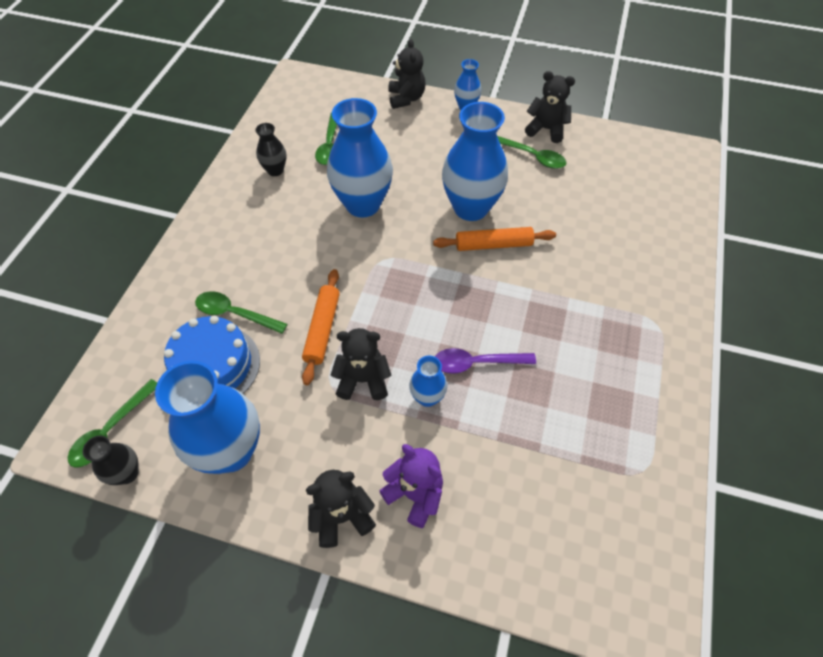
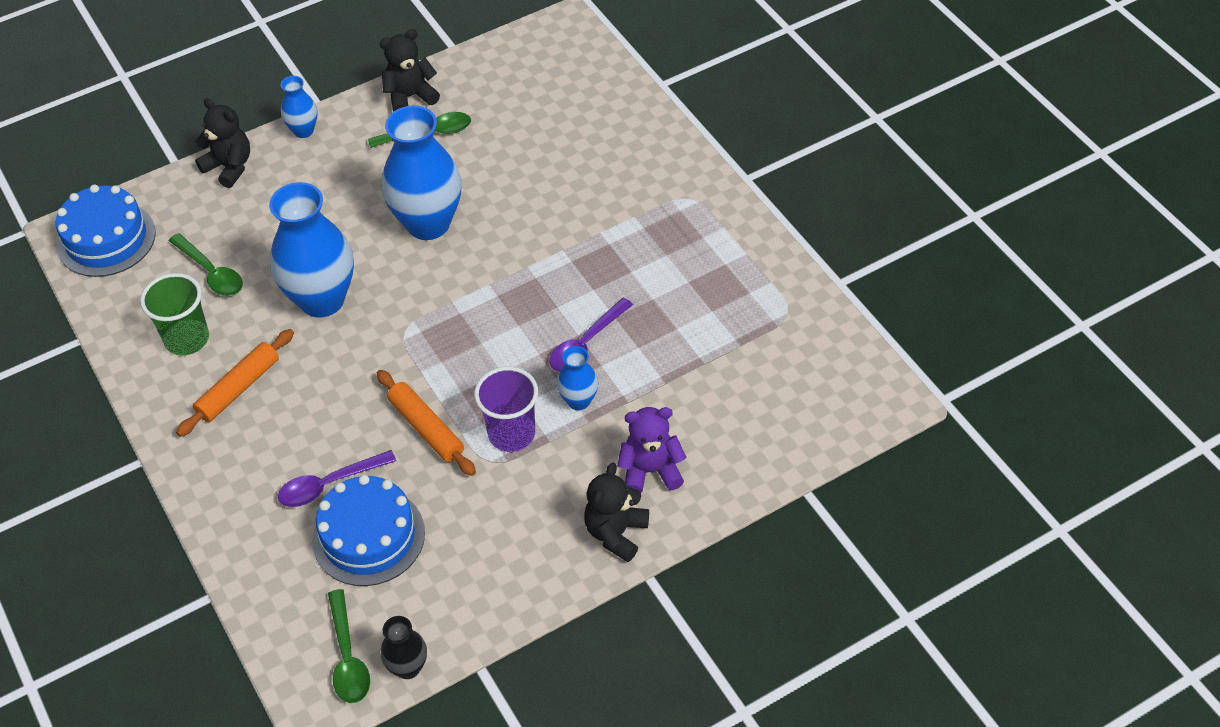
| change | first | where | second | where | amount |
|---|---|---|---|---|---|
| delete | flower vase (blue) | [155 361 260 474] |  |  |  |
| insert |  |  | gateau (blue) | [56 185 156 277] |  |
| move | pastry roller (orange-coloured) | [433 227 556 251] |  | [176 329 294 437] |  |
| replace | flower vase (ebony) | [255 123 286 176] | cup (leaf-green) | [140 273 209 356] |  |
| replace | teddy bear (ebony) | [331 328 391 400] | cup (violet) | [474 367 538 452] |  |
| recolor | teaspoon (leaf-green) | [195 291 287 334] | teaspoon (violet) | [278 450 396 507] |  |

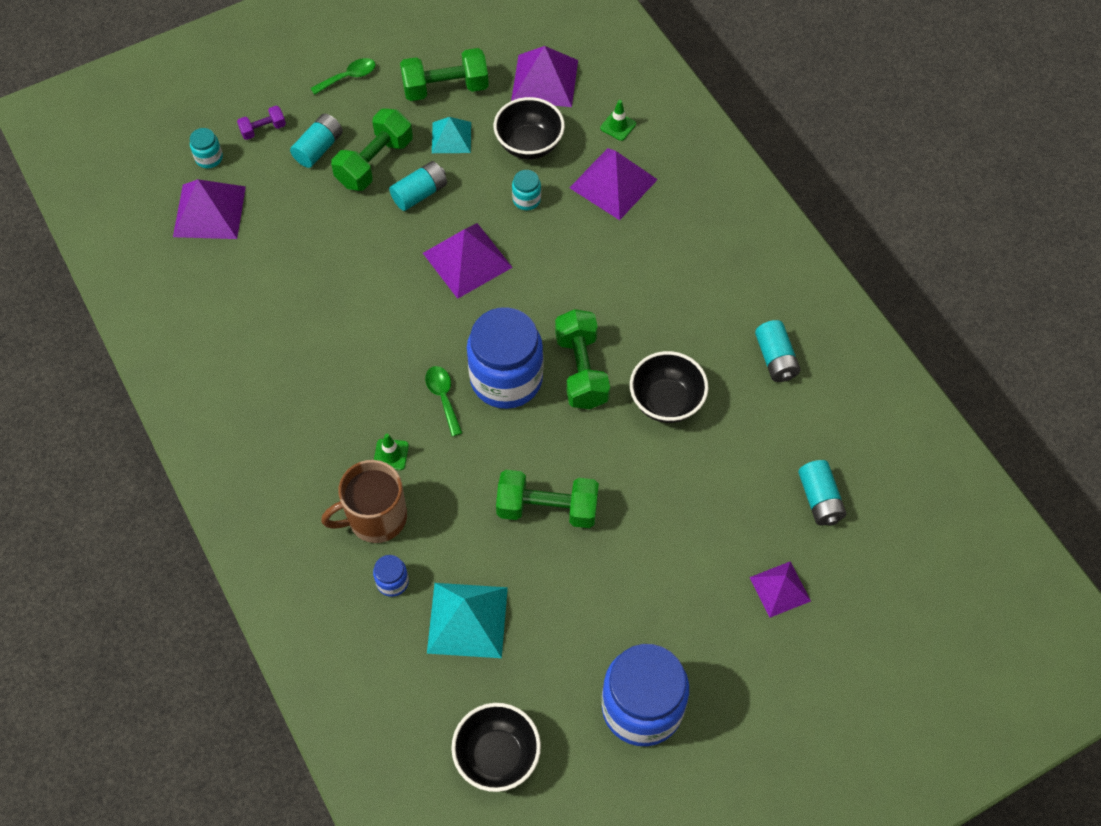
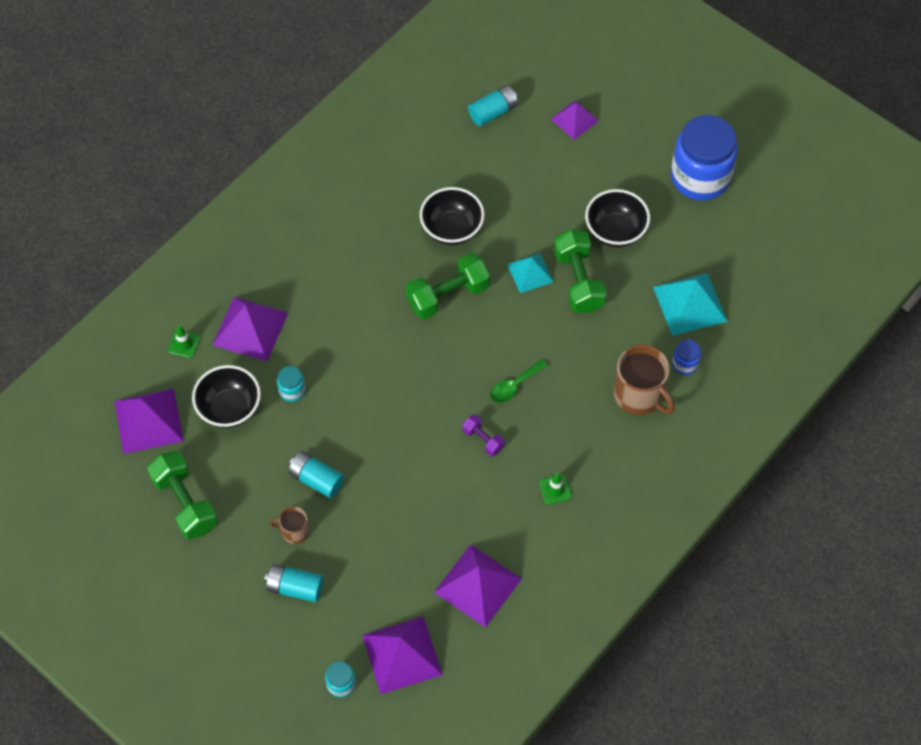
| change | first | where | second | where | amount |
|---|---|---|---|---|---|
| delete | teaspoon (leaf-green) | [310 58 376 95] |  |  |  |
| delete | preserve jar (blue) | [467 307 543 409] |  |  |  |
| delete | AA battery (aqua) | [755 320 800 382] |  |  |  |
| move | dumbbell (violet) | [237 106 286 140] |  | [462 415 505 456] |  |
| move | road cone (leaf-green) | [374 434 409 470] |  | [539 472 572 505] |  |
| move | pyramid (violet) | [423 223 513 299] |  | [434 545 522 628] |  |
| move | pyramid (aqua) | [432 117 471 153] |  | [507 253 554 293] |  |
| move | serving bowl (ebony) | [451 703 541 792] |  | [585 189 650 248] |  |
| replace | dumbbell (leaf-green) | [331 108 413 191] | tea mug (brown) | [270 506 309 544] |  |

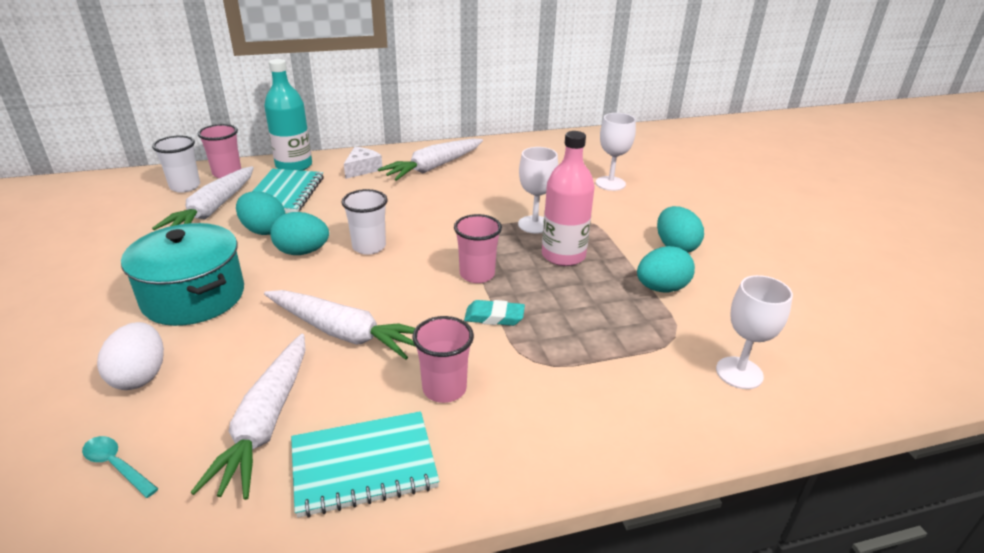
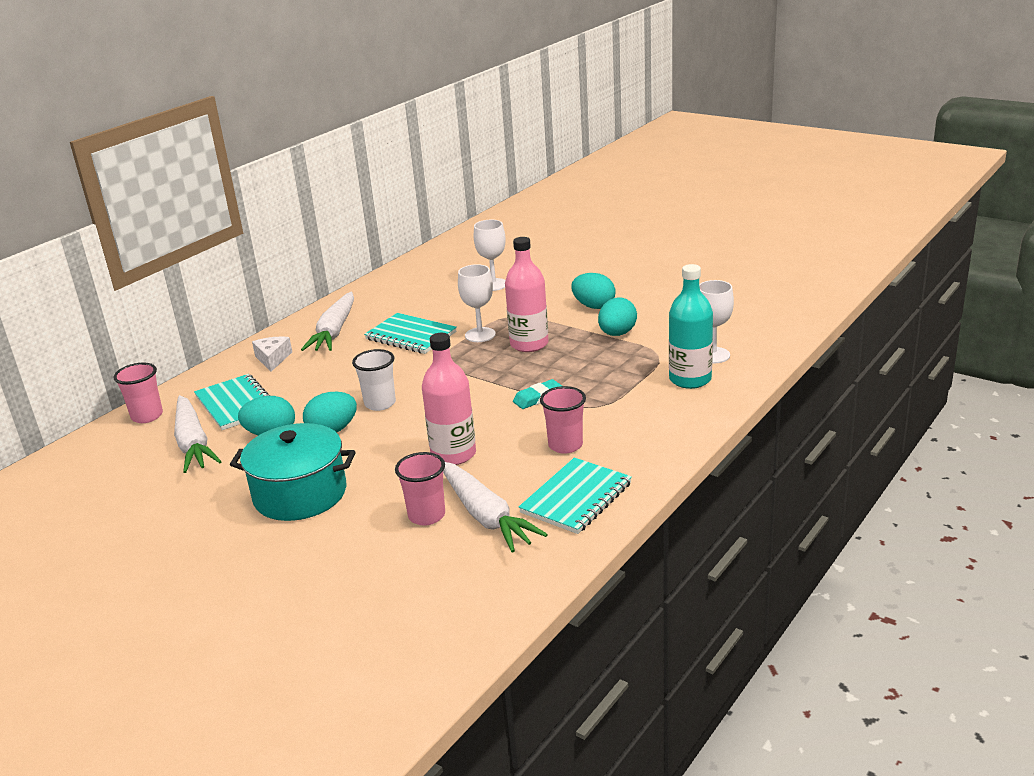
| change | first | where | second | where | amount |
|---|---|---|---|---|---|
| delete | teaspoon (aqua) | [82 436 159 498] |  |  |  |
| delete | toy egg (white) | [97 322 164 390] |  |  |  |
| delete | cup (white) | [152 135 200 193] |  |  |  |
| insert |  |  | notebook (aqua) | [364 313 457 354] |  |
| move | drink bottle (aqua) | [264 59 312 171] |  | [669 264 713 389] |  |
| move | cup (rosy) | [454 214 502 283] |  | [395 452 445 526] |  |
| replace | carrot (white) | [264 290 416 360] | drink bottle (rosy) | [422 333 476 465] |  |

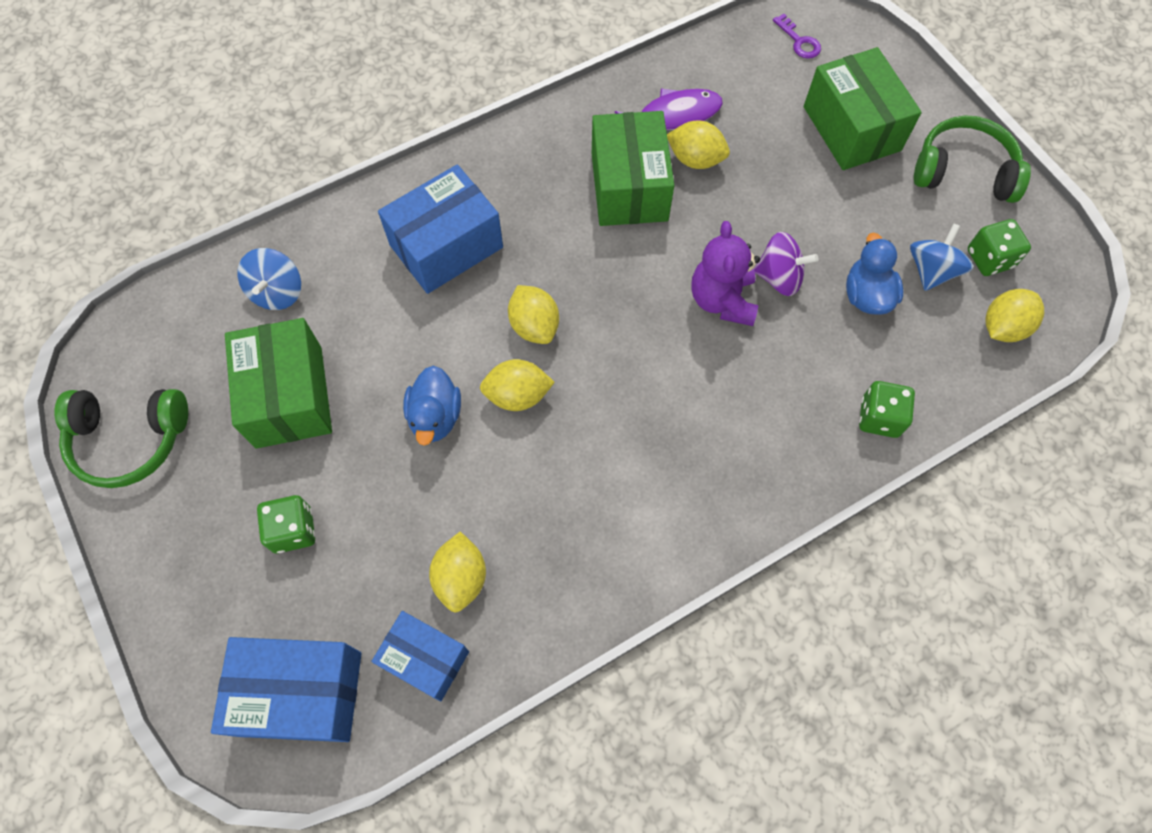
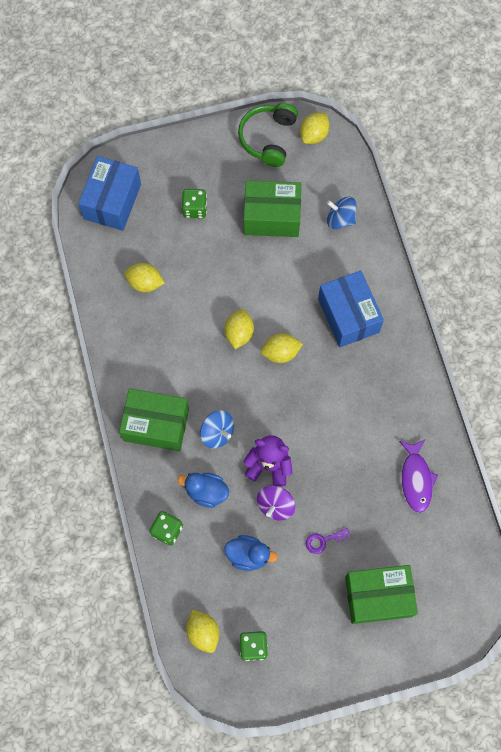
| change | first | where | second | where | amount |
|---|---|---|---|---|---|
| delete | box (blue) | [371 611 469 702] |  |  |  |
| delete | headphones (leaf-green) | [914 115 1031 203] |  |  |  |
| move | rubber duck (blue) | [403 365 461 446] |  | [177 473 229 508] |  |
| move | box (leaf-green) | [592 111 674 226] |  | [119 388 189 451] |  |
| move | lemon (bright yellow) | [667 120 730 169] |  | [300 113 330 144] |  |
| move | latchkey (violet) | [773 14 821 59] |  | [306 528 350 554] |  |
| move | whirligig (blue) | [910 223 973 291] |  | [200 410 234 449] |  |

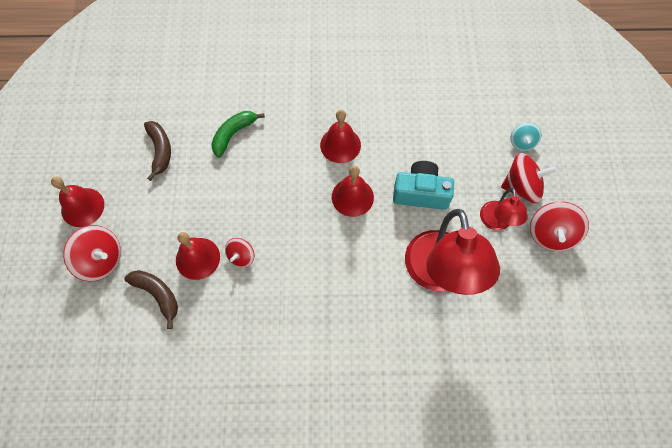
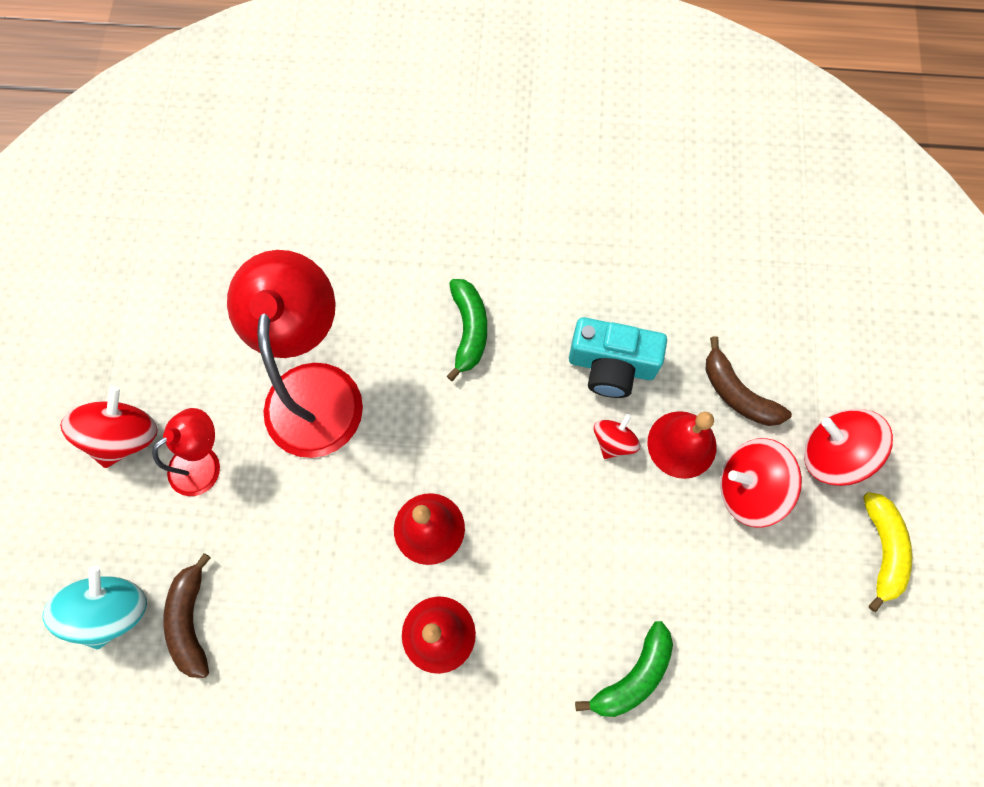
| change | first | where | second | where | amount |
|---|---|---|---|---|---|
| insert |  |  | banana (leaf-green) | [447 279 487 381] |  |
| move | banana (brown) | [144 121 171 181] |  | [163 553 211 678] |  |
| move | camera (aqua) | [393 161 454 210] |  | [569 317 667 398] |  |
| move | whirligig (scarlet) | [501 153 557 203] |  | [720 438 802 528] |  |
| replace | hand bell (scarlet) | [51 177 104 227] | banana (bright yellow) | [863 492 912 612] |  |
| rotate | reading lamp (scarlet) | [480 188 528 231] |  | [152 408 220 496] | 45 degrees clockwise |
| resize | whirligig (aqua) | [510 122 541 151] |  | [42 566 147 649] | x1.70 |

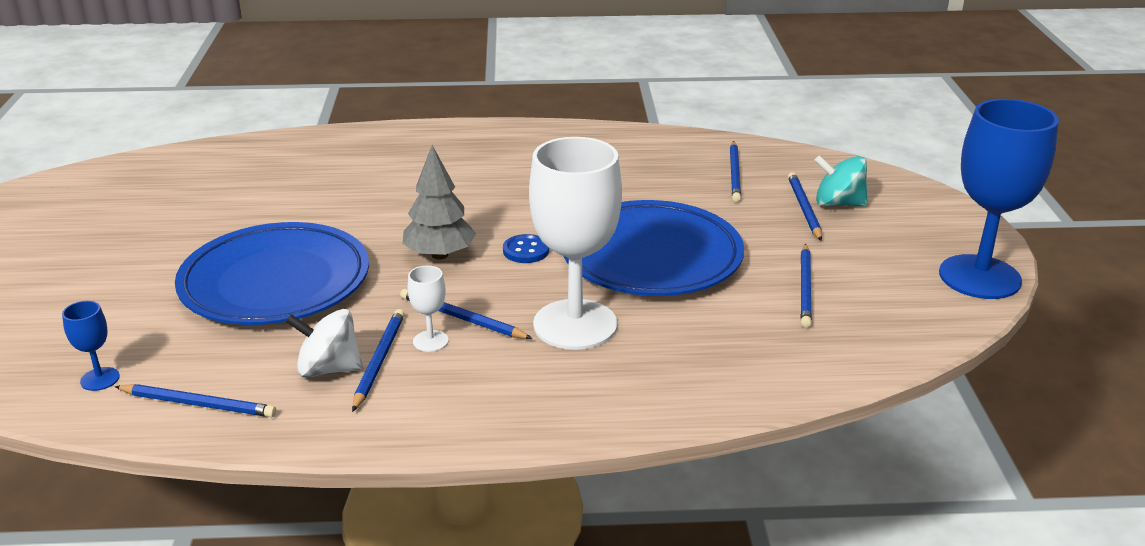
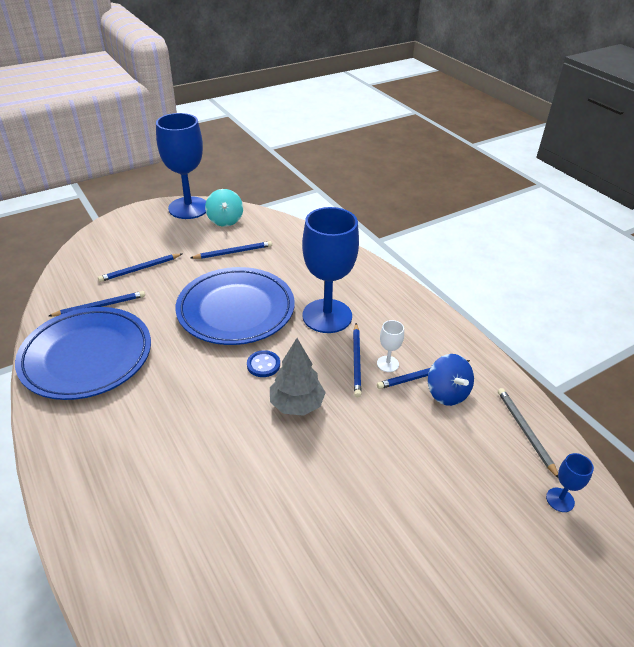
| change | first | where | second | where | amount |
|---|---|---|---|---|---|
| move | plate (blue) | [175 222 369 325] |  | [15 307 151 400] |  |
| move | whirligig (aqua) | [814 155 868 207] |  | [205 189 243 227] |  |
| recolor | pencil (blue) | [115 384 276 417] | pencil (gray) | [498 388 558 478] |  |
| recolor | whirligig (white) | [286 309 363 378] | whirligig (blue) | [427 354 474 406] |  |
| recolor | wine glass (white) | [529 137 622 350] | wine glass (blue) | [302 207 359 333] |  |

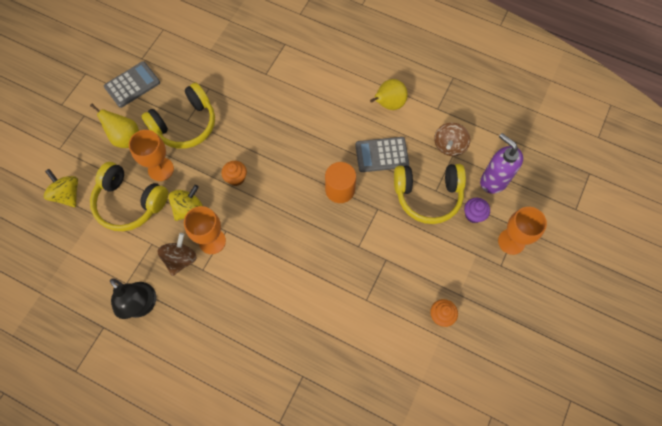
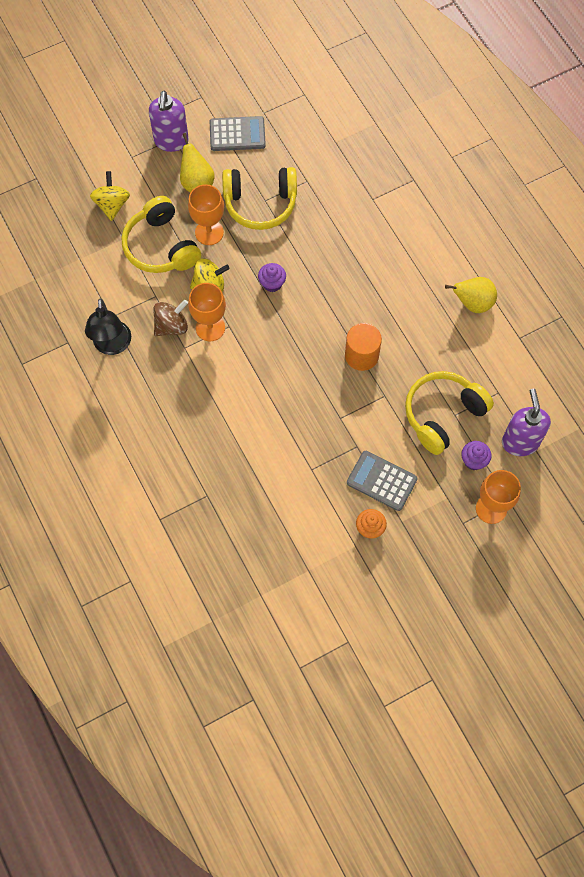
| change | first | where | second | where | amount |
|---|---|---|---|---|---|
| delete | whirligig (brown) | [434 123 470 156] |  |  |  |
| insert |  |  | pump bottle (violet) | [149 91 189 152] |  |
| move | calculator (gray) | [355 137 409 172] |  | [347 451 418 511] |  |
| recolor | fairy cake (orange-coloured) | [222 161 247 186] | fairy cake (violet) | [258 263 286 292] |  |
| rotate | headphones (bright yellow) | [394 164 466 224] |  | [405 371 494 455] | 105 degrees clockwise |

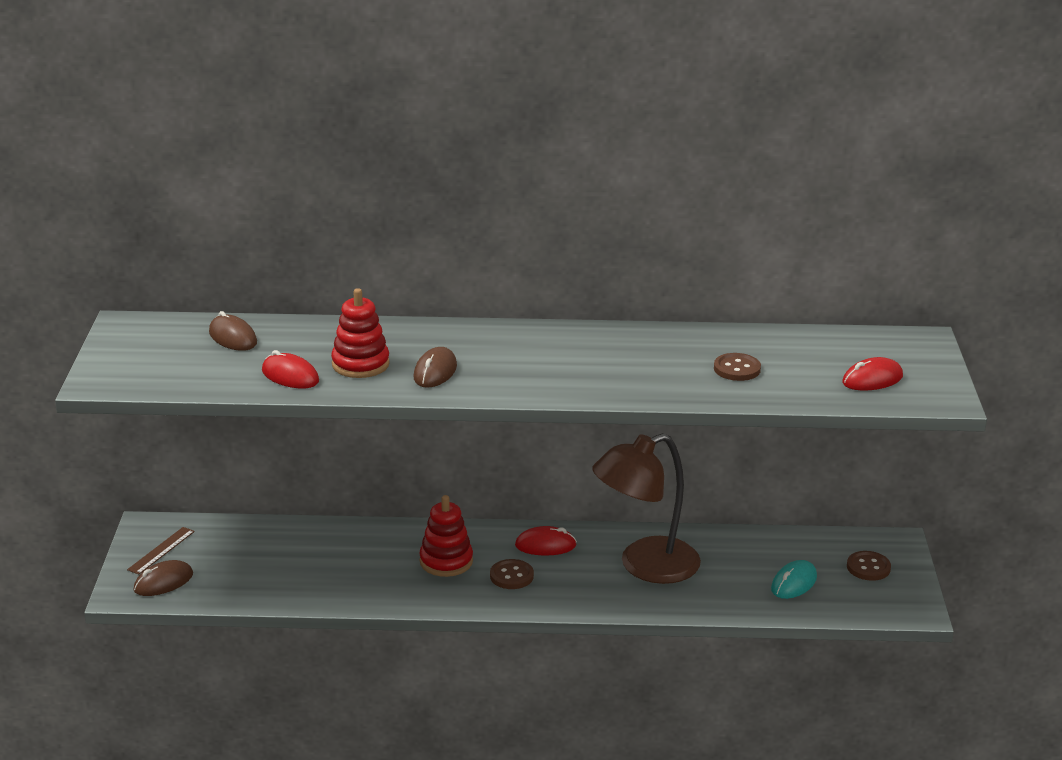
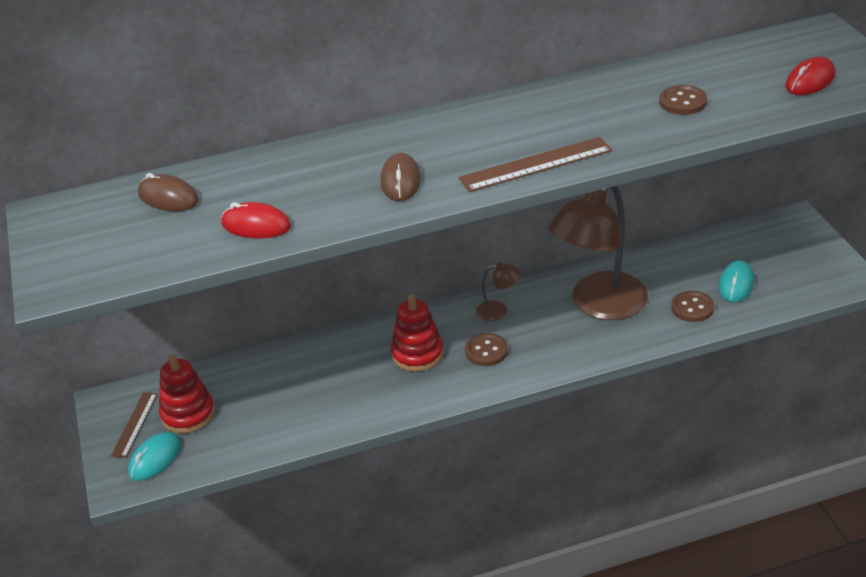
| change | first | where | second | where | amount |
|---|---|---|---|---|---|
| insert |  |  | ruler (brown) | [459 137 612 192] |  |
| move | stacking rings (scarlet) | [331 288 390 378] |  | [159 354 215 434] |  |
| move | button (brown) | [847 551 891 581] |  | [671 291 714 322] |  |
| replace | mouse (scarlet) | [515 526 577 556] | reading lamp (brown) | [476 262 521 321] |  |
| recolor | mouse (brown) | [134 560 193 596] | mouse (aqua) | [128 432 181 481] |  |

